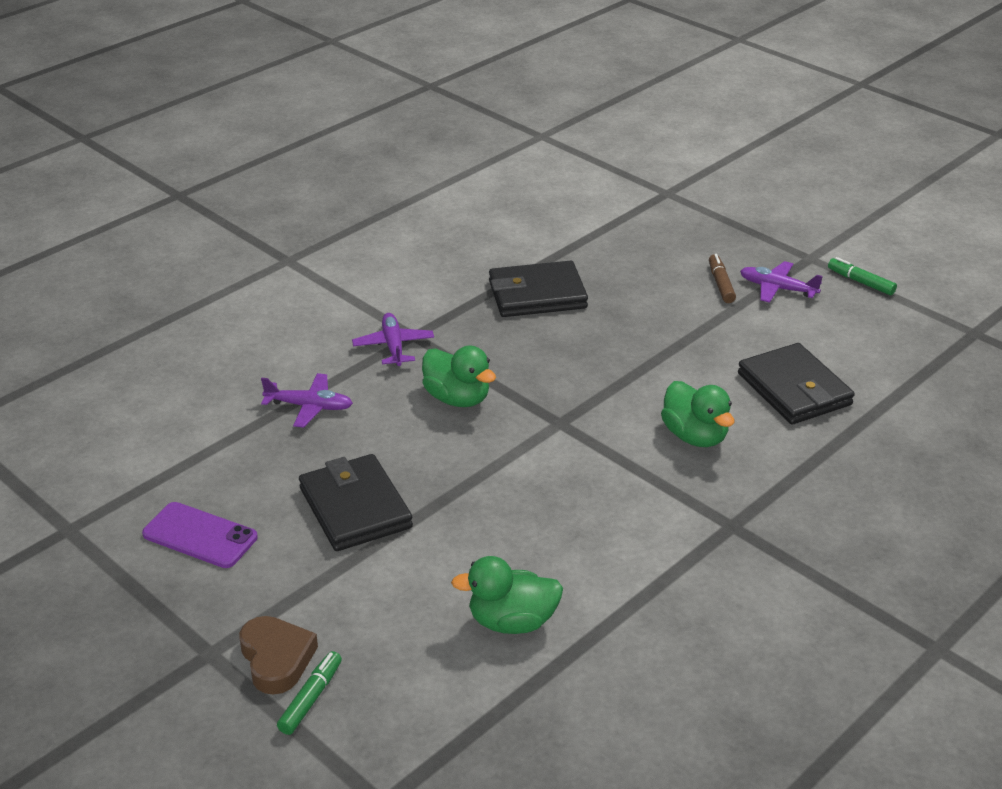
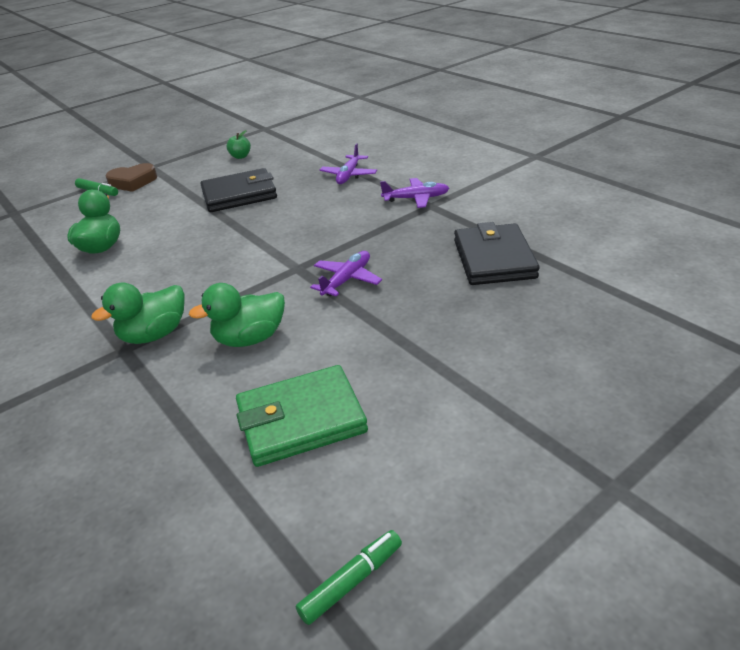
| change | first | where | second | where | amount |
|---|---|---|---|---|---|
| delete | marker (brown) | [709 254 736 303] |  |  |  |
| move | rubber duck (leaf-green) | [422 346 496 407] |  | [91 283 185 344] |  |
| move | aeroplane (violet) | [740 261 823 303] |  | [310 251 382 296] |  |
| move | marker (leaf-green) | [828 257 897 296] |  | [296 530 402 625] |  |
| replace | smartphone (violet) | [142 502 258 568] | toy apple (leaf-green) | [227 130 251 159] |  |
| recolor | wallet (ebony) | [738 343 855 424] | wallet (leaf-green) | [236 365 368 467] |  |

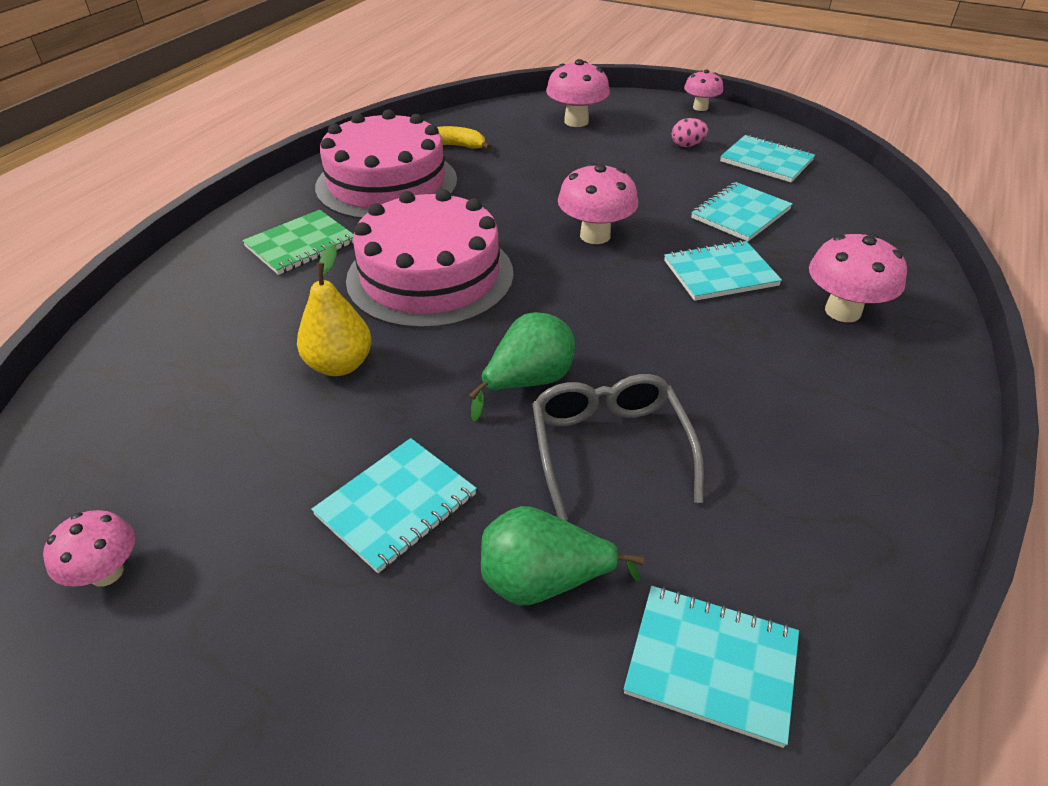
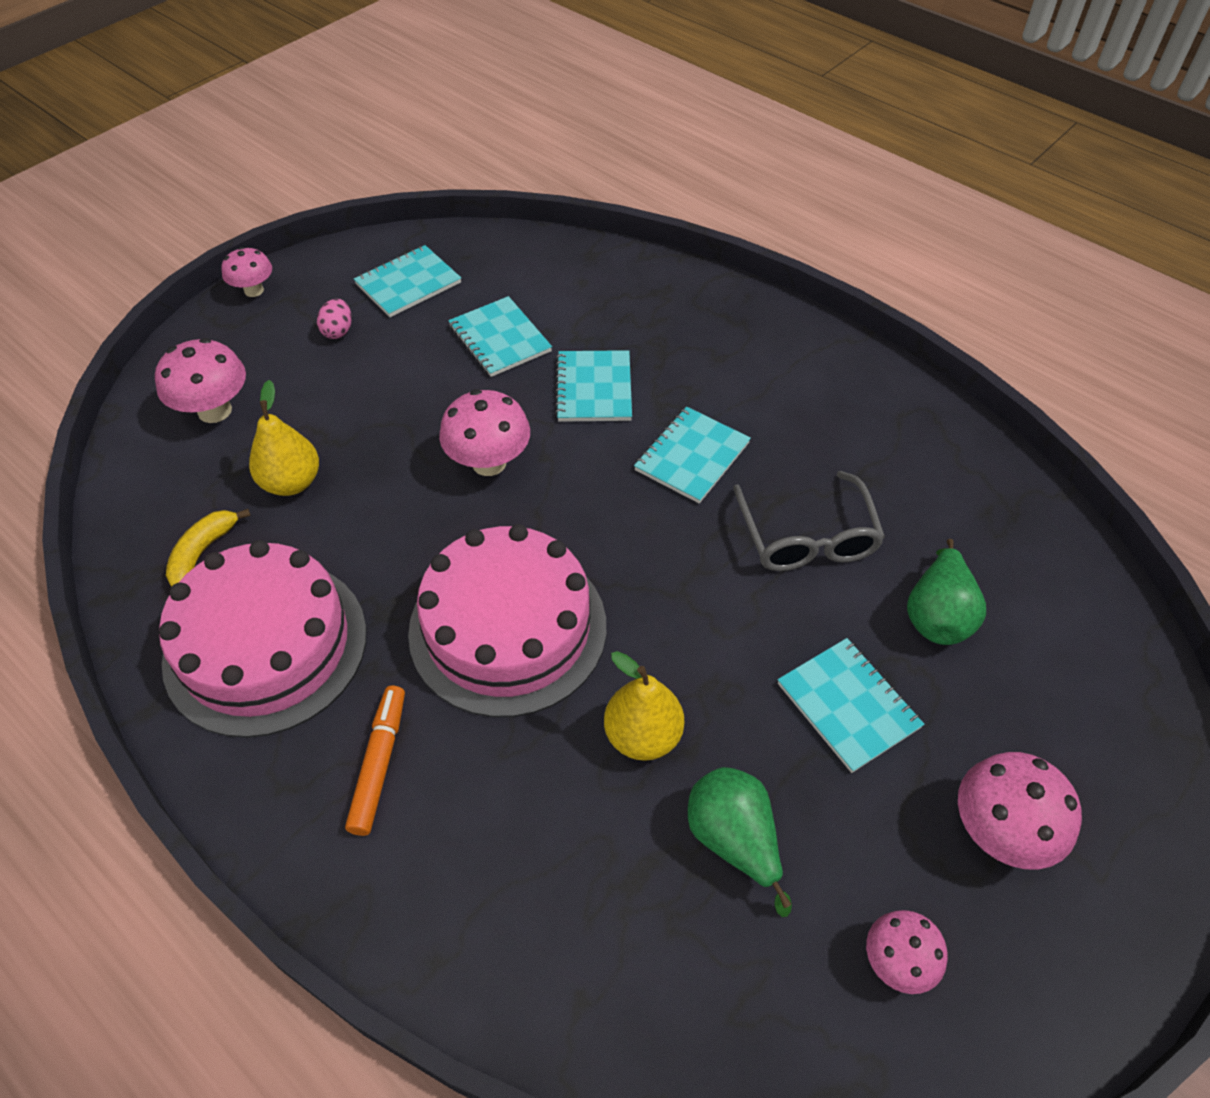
| change | first | where | second | where | amount |
|---|---|---|---|---|---|
| insert |  |  | pear (bright yellow) | [249 380 319 496] |  |
| move | pear (leaf-green) | [469 312 575 421] |  | [688 767 792 917] |  |
| move | notebook (aqua) | [624 586 799 748] |  | [634 407 751 503] |  |
| move | mushroom (rosy) | [809 233 907 322] |  | [958 752 1082 870] |  |
| replace | notebook (leaf-green) | [242 210 354 275] | marker (orange-coloured) | [345 686 405 836] |  |
| rotate | spectacles (gray) | [532 374 704 521] |  | [733 471 885 571] | 105 degrees counterclockwise |

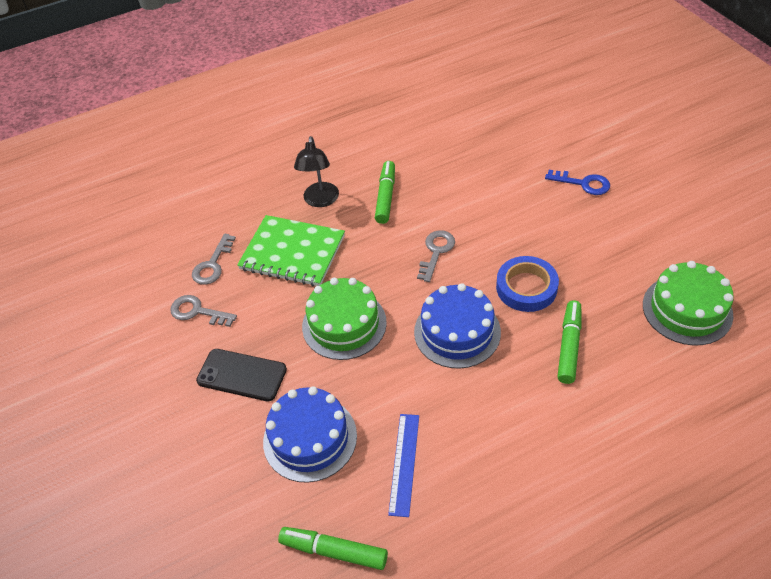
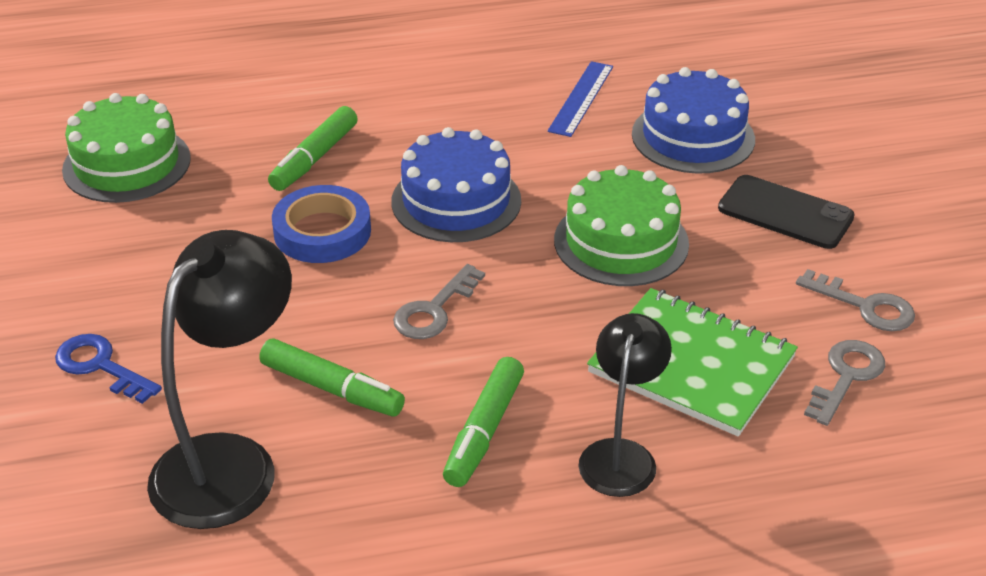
| change | first | where | second | where | amount |
|---|---|---|---|---|---|
| insert |  |  | reading lamp (ebony) | [147 230 292 529] |  |
| move | marker (leaf-green) | [278 527 388 570] |  | [259 338 405 417] |  |

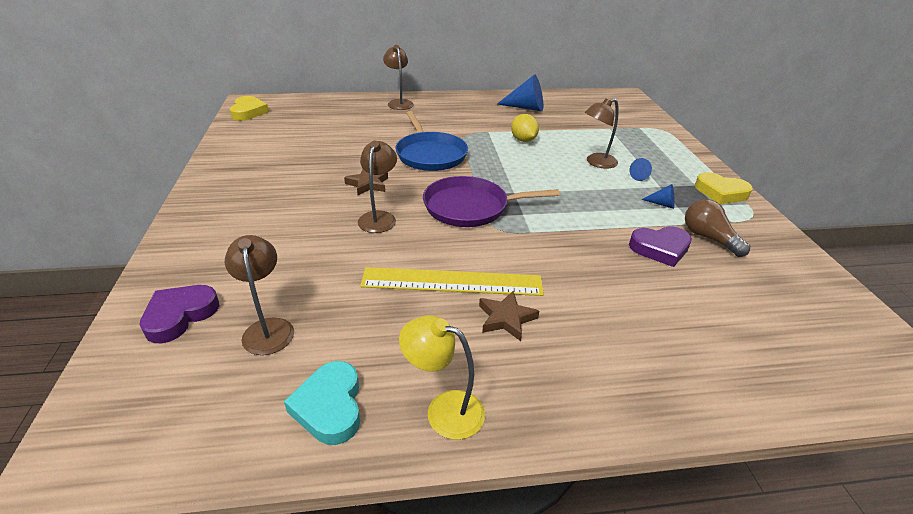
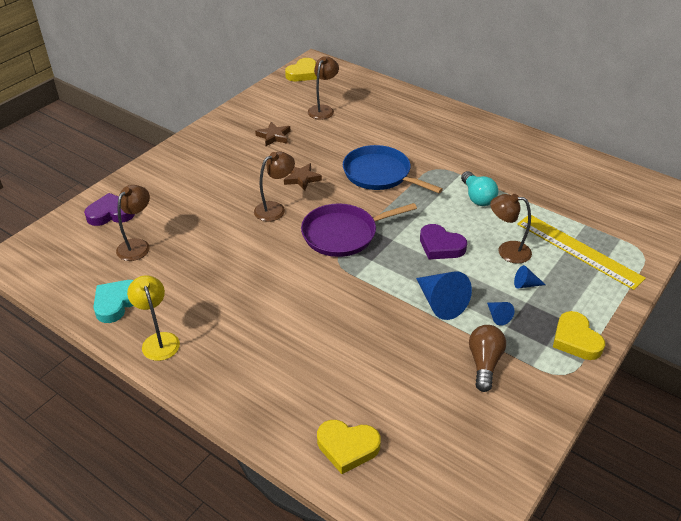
| change | first | where | second | where | amount |
|---|---|---|---|---|---|
| insert |  |  | heart shape (bright yellow) | [317 420 381 474] |  |
| move | ruler (bright yellow) | [360 267 544 296] |  | [517 215 646 290] |  |
| move | reading lamp (brown) | [383 45 414 110] |  | [308 56 339 120] |  |
| move | star (brown) | [479 291 539 341] |  | [255 122 290 146] |  |
| move | cone (blue) | [497 74 543 111] |  | [416 271 472 320] |  |
| move | heart shape (violet) | [629 226 692 267] |  | [420 224 467 259] |  |
| replace | lemon (bright yellow) | [511 114 539 142] | light bulb (aqua) | [461 171 499 206] |  |
| rotate | pan (blue) | [396 111 468 171] |  | [343 145 443 193] | 105 degrees clockwise |
| rotate | pan (violet) | [423 176 560 227] |  | [301 203 417 257] | 60 degrees counterclockwise |

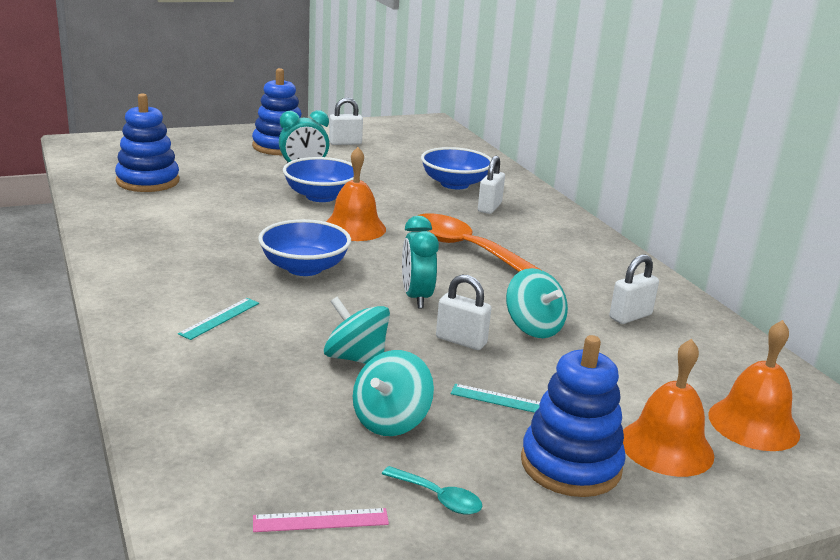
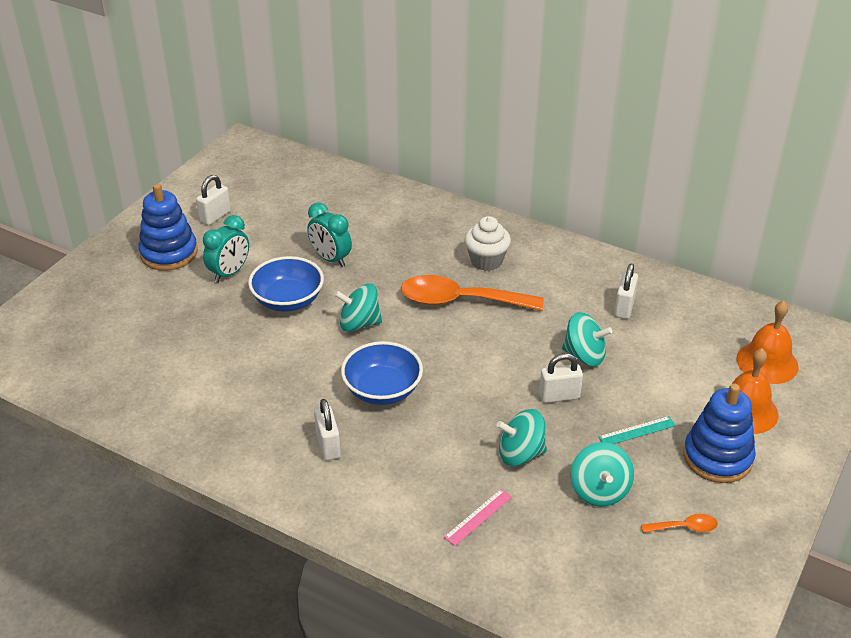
| change | first | where | second | where | amount |
|---|---|---|---|---|---|
| delete | stacking rings (blue) | [115 93 179 192] |  |  |  |
| delete | ruler (aqua) | [178 298 259 340] |  |  |  |
| delete | serving bowl (blue) | [421 147 491 189] |  |  |  |
| insert |  |  | fairy cake (white) | [464 216 511 271] |  |
| move | ruler (rosy) | [253 508 389 532] |  | [444 489 512 546] |  |
| move | alarm clock (aqua) | [402 216 439 308] |  | [307 202 352 267] |  |
| move | lock (white) | [478 156 505 214] |  | [314 399 341 460] |  |
| replace | hand bell (orange-coloured) | [326 147 386 241] | whirligig (aqua) | [334 283 382 332] |  |
| recolor | teaspoon (aqua) | [382 466 483 515] | teaspoon (orange-coloured) | [641 514 718 533] |  |

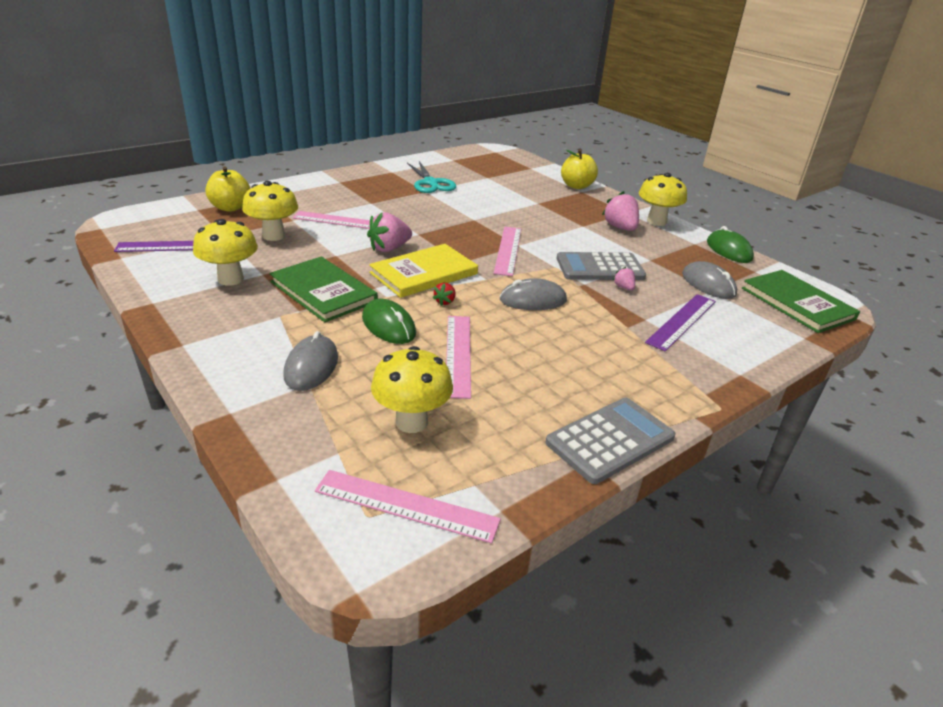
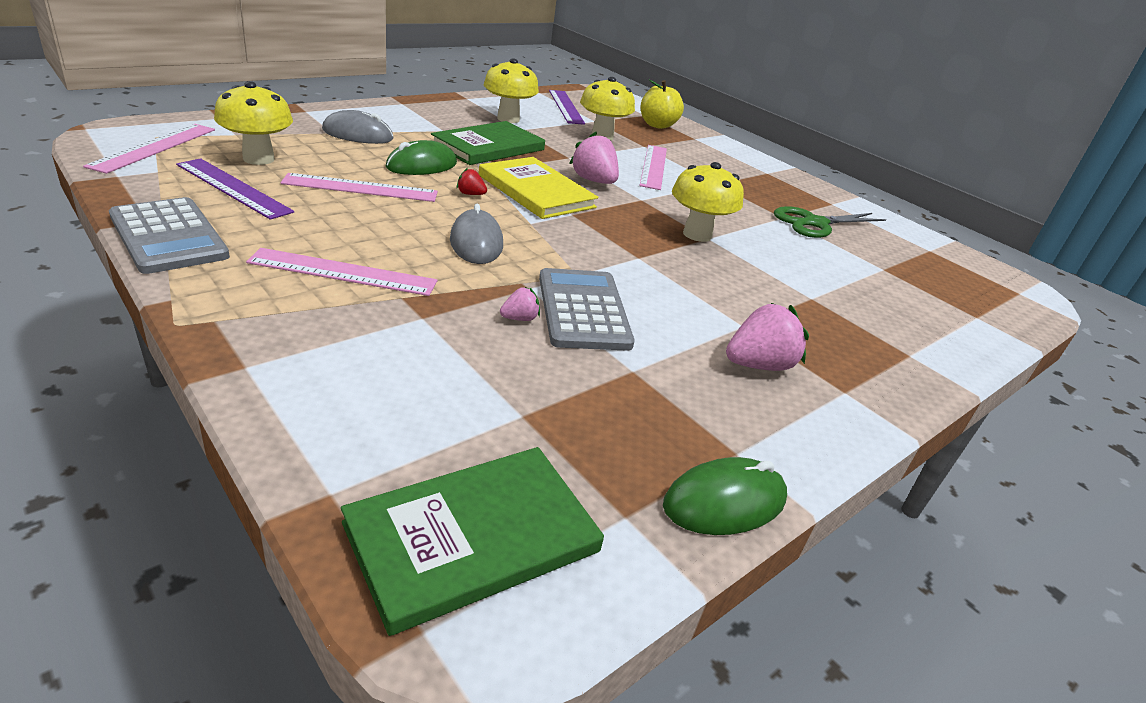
| change | first | where | second | where | amount |
|---|---|---|---|---|---|
| delete | toy apple (bright yellow) | [561 149 598 189] |  |  |  |
| delete | mouse (gray) | [682 261 737 299] |  |  |  |
| move | ruler (rosy) | [493 227 521 276] |  | [246 248 438 296] |  |
| move | mushroom (bright yellow) | [639 173 687 226] |  | [672 162 744 242] |  |
| move | ruler (violet) | [645 294 716 352] |  | [176 158 294 220] |  |
| recolor | scissors (aqua) | [407 161 456 193] | scissors (leaf-green) | [774 206 886 238] |  |

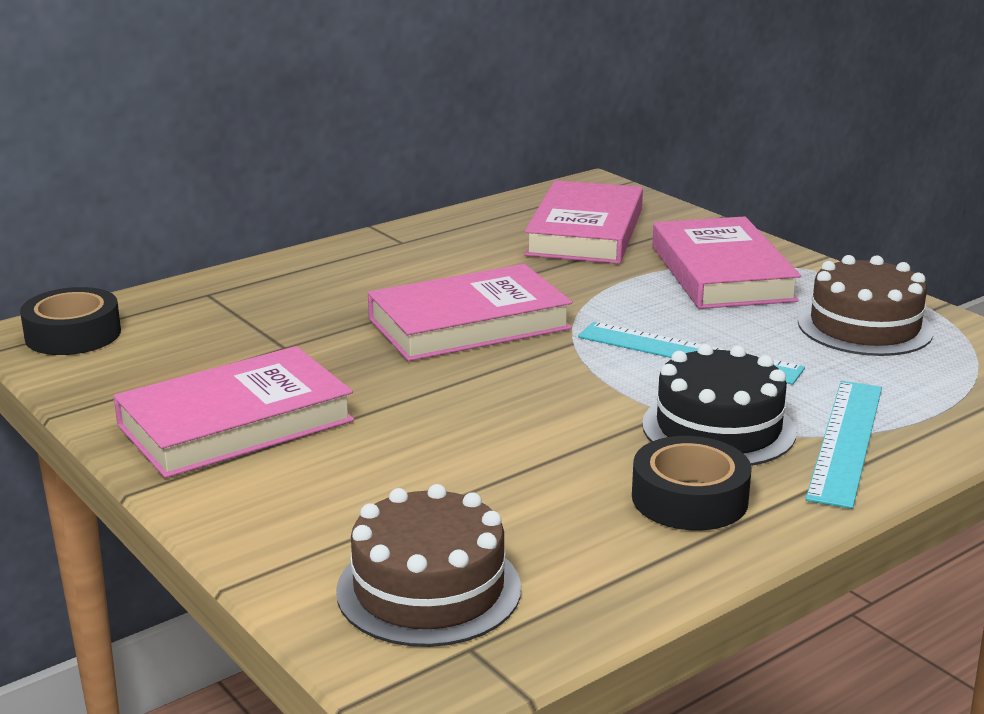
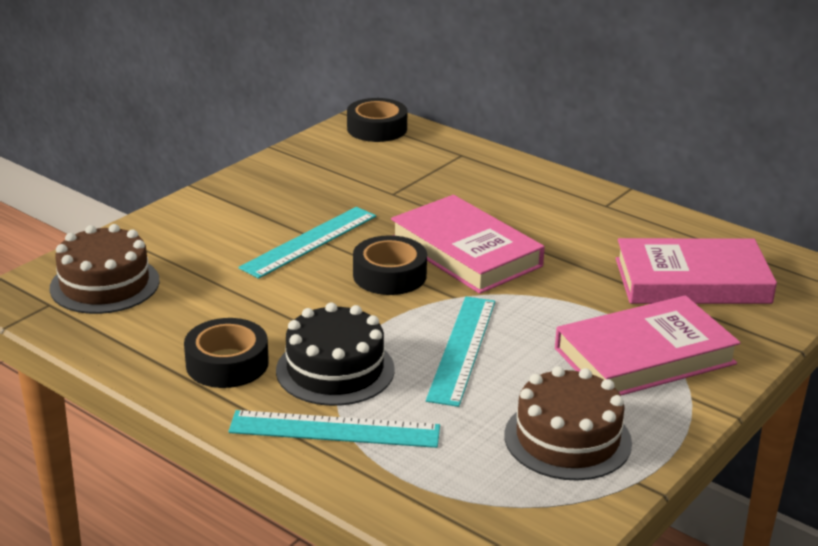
| change | first | where | second | where | amount |
|---|---|---|---|---|---|
| delete | book (rosy) | [113 346 354 478] |  |  |  |
| insert |  |  | ruler (aqua) | [238 207 376 279] |  |
| insert |  |  | sticky tape (ebony) | [353 235 427 295] |  |

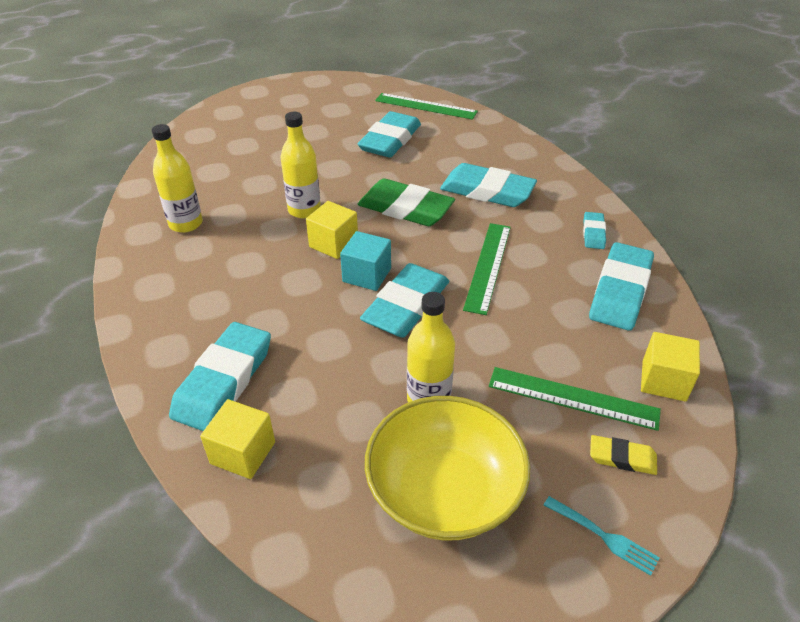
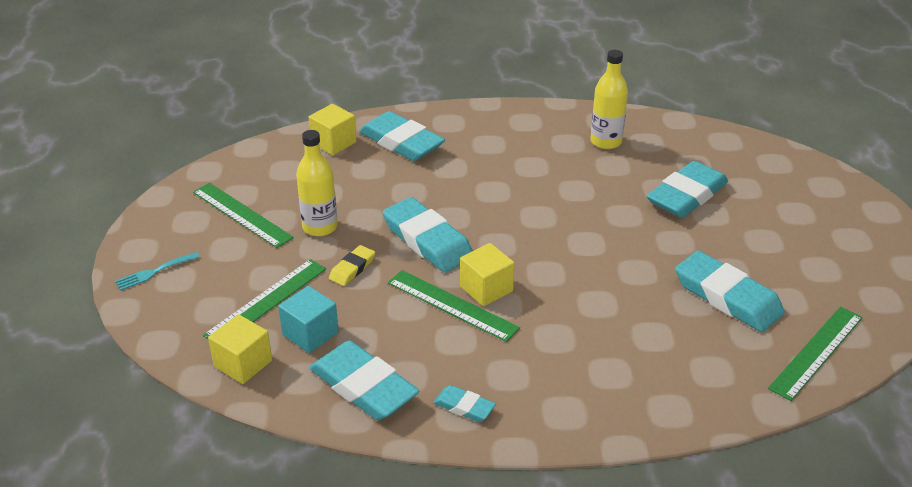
| change | first | where | second | where | amount |
|---|---|---|---|---|---|
| delete | drink bottle (bright yellow) | [281 112 321 219] |  |  |  |
| delete | gum eraser (leaf-green) | [357 178 455 226] |  |  |  |
| move | solid cube (bright yellow) | [306 201 358 259] |  | [460 243 514 306] |  |
| move | solid cube (aqua) | [340 231 391 291] |  | [278 286 339 353] |  |
| move | gum eraser (aqua) | [440 163 537 207] |  | [647 161 728 218] |  |
| move | gum eraser (bright yellow) | [590 435 657 475] |  | [329 245 375 286] |  |
| replace | serving bowl (bright yellow) | [365 396 530 541] | ruler (leaf-green) | [193 183 294 248] |  |

